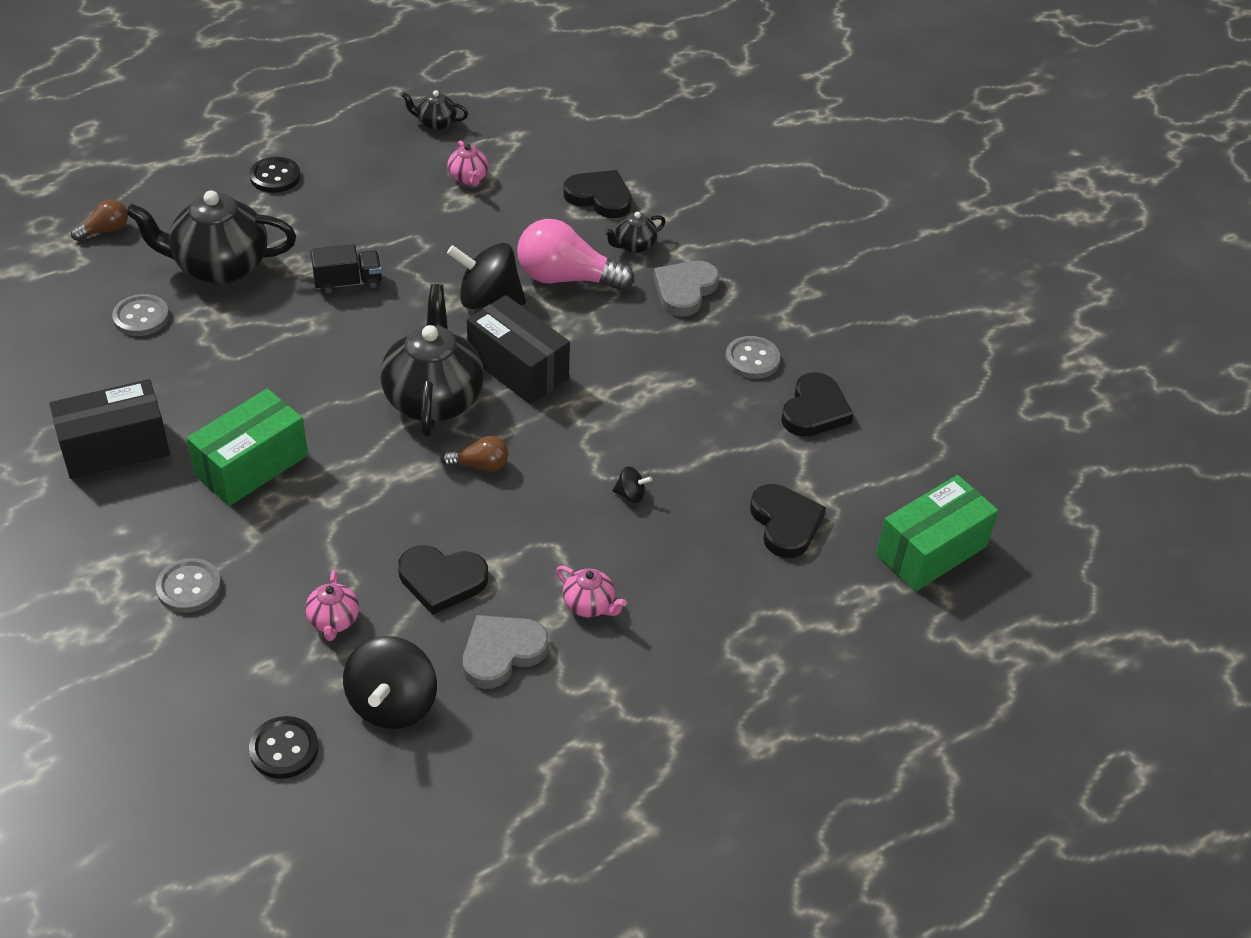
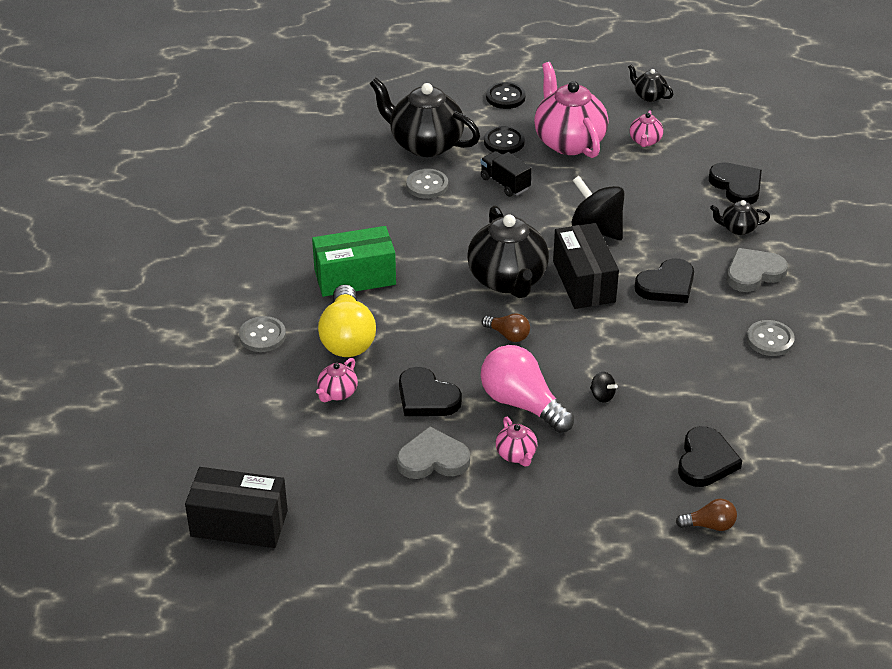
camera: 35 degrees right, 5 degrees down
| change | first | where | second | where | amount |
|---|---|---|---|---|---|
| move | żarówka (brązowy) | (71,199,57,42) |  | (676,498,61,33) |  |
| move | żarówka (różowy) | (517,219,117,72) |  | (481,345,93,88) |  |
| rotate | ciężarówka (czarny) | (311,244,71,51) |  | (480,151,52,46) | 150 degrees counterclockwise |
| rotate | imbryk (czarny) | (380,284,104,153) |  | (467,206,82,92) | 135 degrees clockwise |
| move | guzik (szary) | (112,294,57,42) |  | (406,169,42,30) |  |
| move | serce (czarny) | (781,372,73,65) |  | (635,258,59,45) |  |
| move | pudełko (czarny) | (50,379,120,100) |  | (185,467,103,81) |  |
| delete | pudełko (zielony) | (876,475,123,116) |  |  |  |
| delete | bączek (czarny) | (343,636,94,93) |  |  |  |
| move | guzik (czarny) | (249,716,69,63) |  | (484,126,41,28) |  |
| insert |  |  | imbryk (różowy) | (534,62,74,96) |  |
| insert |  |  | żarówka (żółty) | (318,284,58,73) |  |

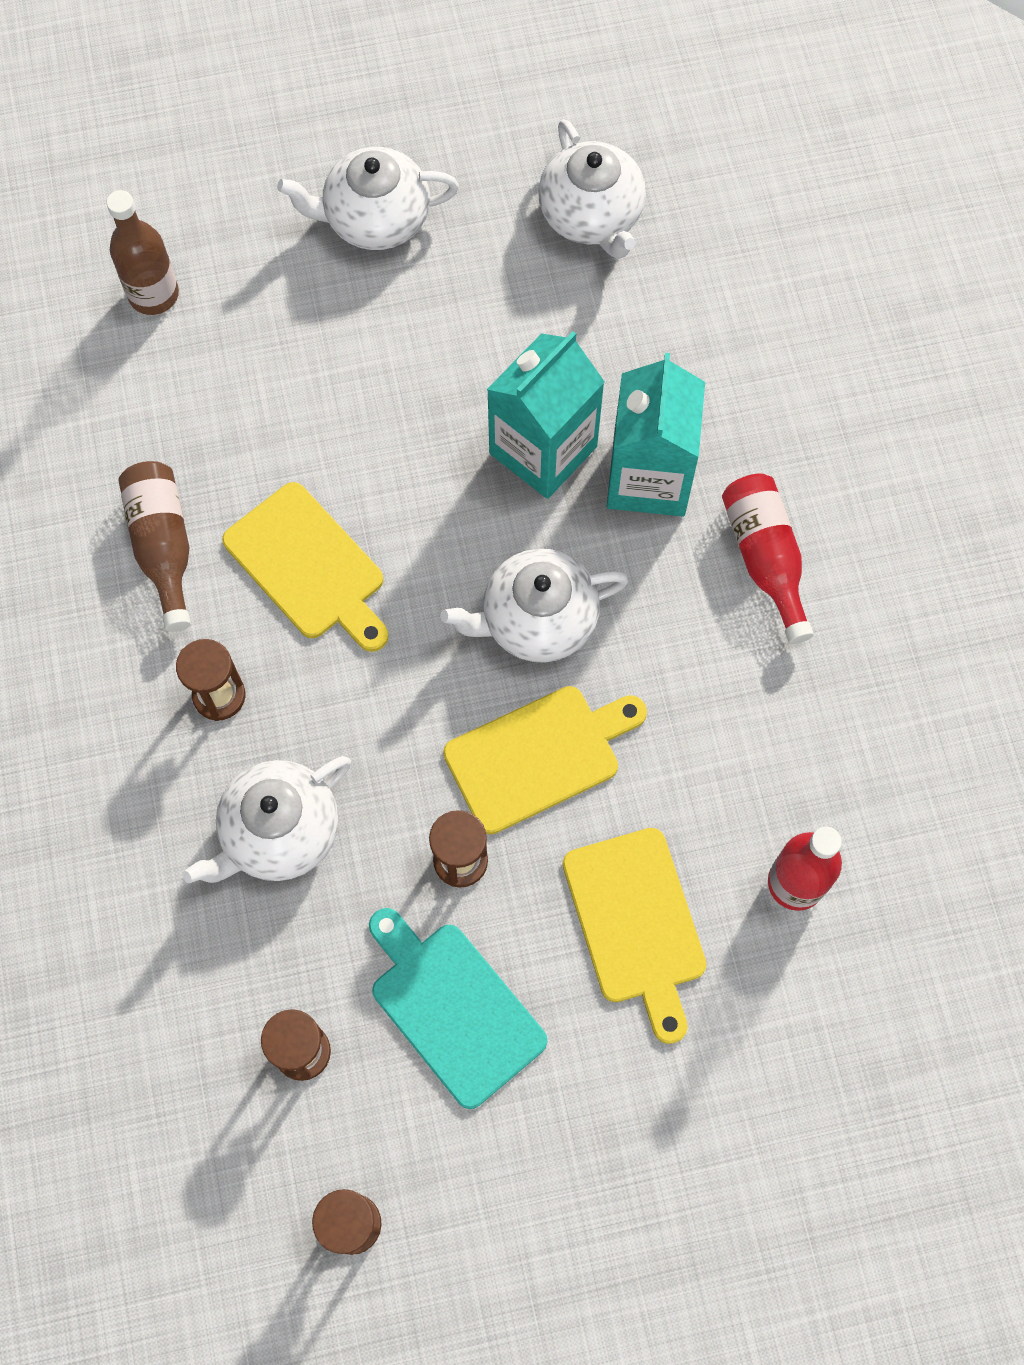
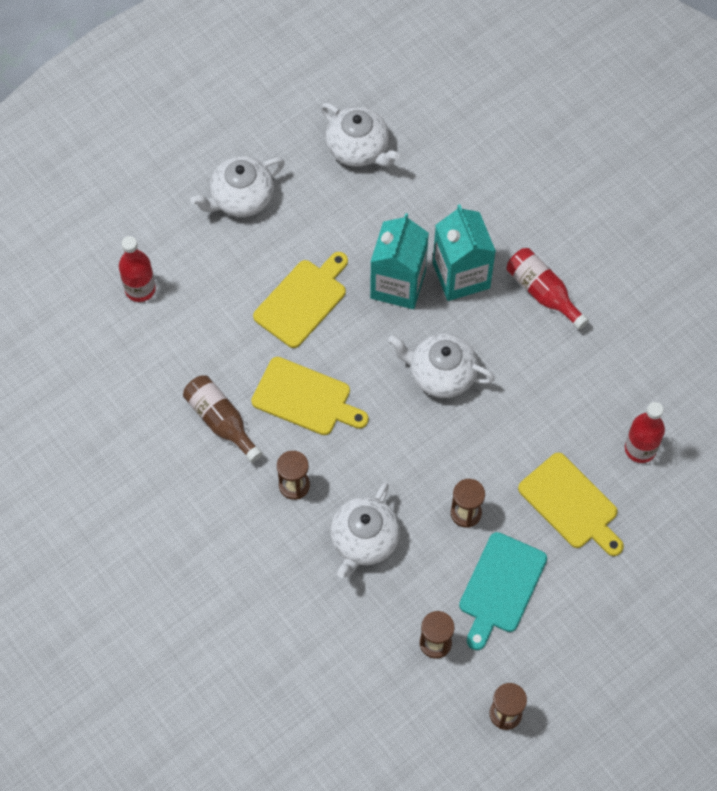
camera: 25 degrees left, 5 degrees down
| change | first | where | second | where | amount |
|---|---|---|---|---|---|
| recolor | butelka (brązowy) | (106,190,73,125) | butelka (czerwony) | (119,236,37,66) |  |
| rotate | imbryk (biały) | (440,549,189,114) |  | (388,334,107,64) | 60 degrees clockwise |
| move | deska do krojenia (żółty) | (443,686,204,148) |  | (253,252,95,96) |  |
| rotate | deska do krojenia (turkusowy) | (369,908,178,201) |  | (459,532,88,118) | 90 degrees counterclockwise |

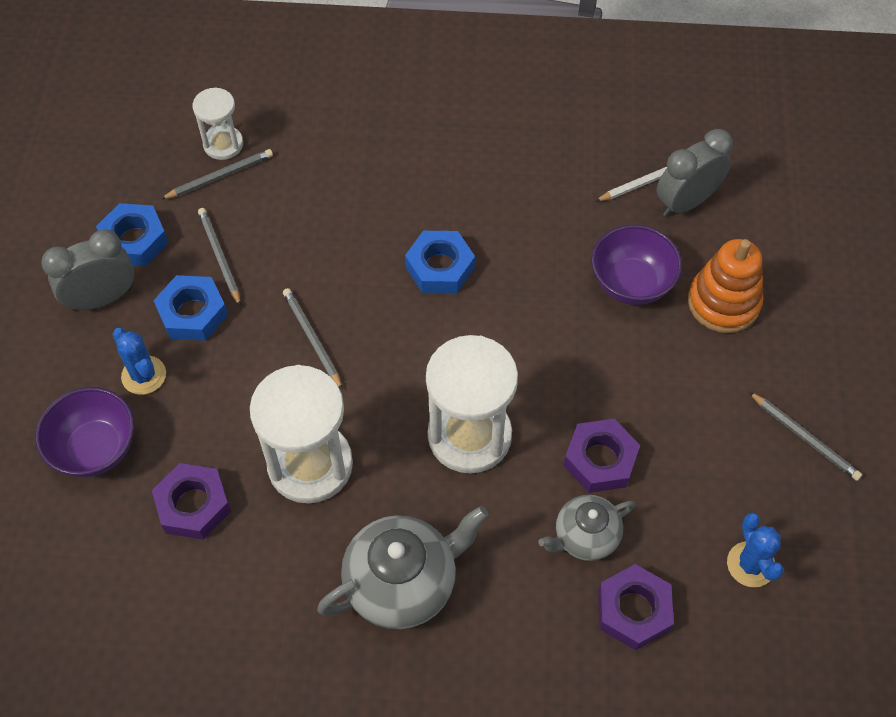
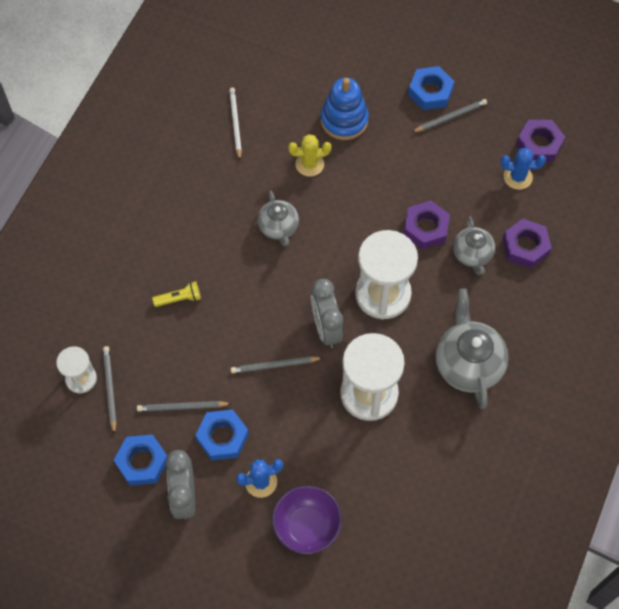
camera: 70 degrees left, 5 degrees up
| change | first | where | second | where | amount |
|---|---|---|---|---|---|
| move | budzik (szary) | (657,129,76,88) |  | (311,279,33,69) |  |
| replace | miska (fioletowy) | (592,225,90,80) | kaktus (żółty) | (288,134,43,42) |  |
| move | nakrętka (niebieski) | (405,231,70,62) |  | (408,66,46,44) |  |
| recolor | zabawka nakładanka (pomarańczowy) | (688,239,75,94) | zabawka nakładanka (niebieski) | (321,78,48,62) |  |
| move | nakrętka (fioletowy) | (152,463,79,77) |  | (516,120,49,42) |  |
| insert |  |  | imbryk (szary) | (257,190,42,57) |  |
| insert |  |  | latarka (żółty) | (152,281,49,26) |  |

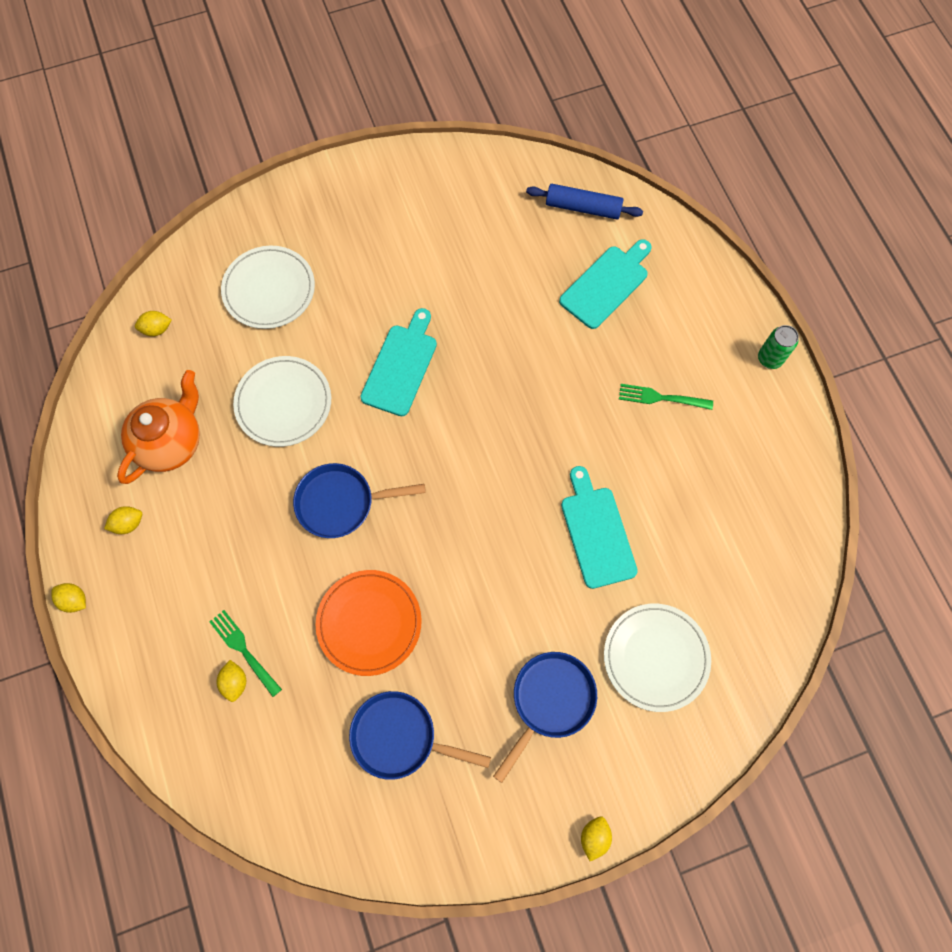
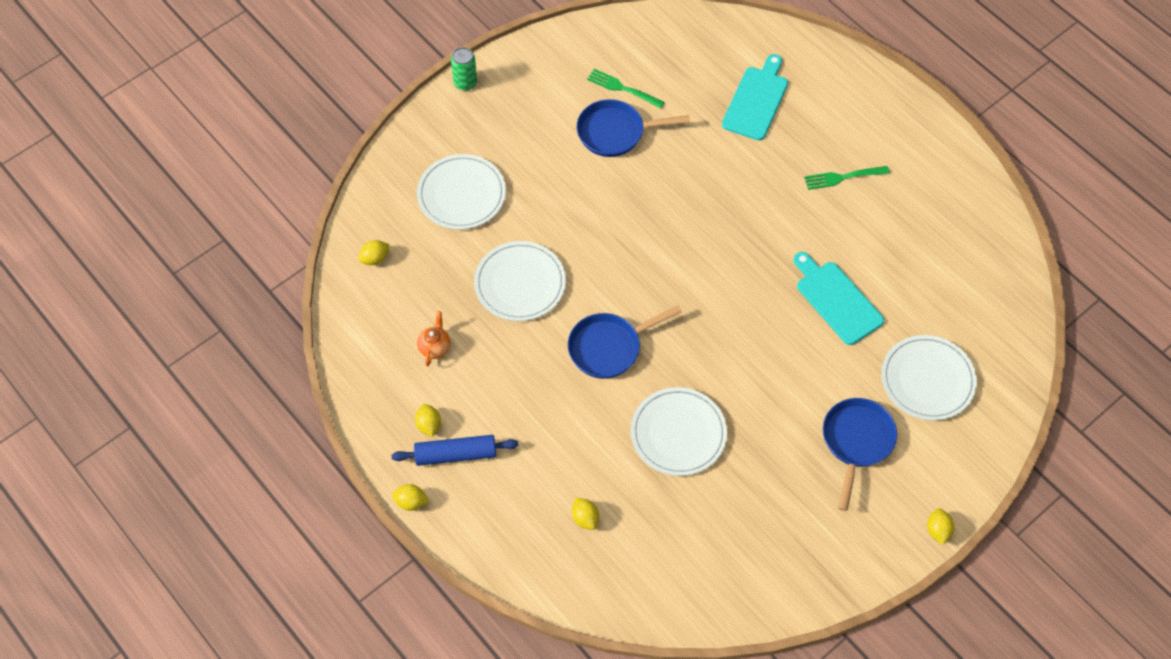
camera: 20 degrees left, 10 degrees down
| change | first | where | second | where | amount |
|---|---|---|---|---|---|
| move | wałek do ciasta (niebieski) | (526,184,117,36) |  | (392,435,126,31) |  |
| delete | deska do krojenia (turkusowy) | (360,308,77,108) |  |  |  |
| move | puszka (zielony) | (758,325,41,44) |  | (451,47,26,44) |  |
| resize | imbryk (pomarańczowy) | (117,370,83,114) |  | (417,311,33,55) | x0.48 |
| rotate | cytryna (żółty) | (104,506,38,28) |  | (415,404,26,33) | 60 degrees counterclockwise |
| recolor | talerz (pomarańczowy) | (316,570,106,106) | talerz (biały) | (631,387,96,89) |  |
| move | widelec (zielony) | (209,610,73,87) |  | (587,69,78,40) |  |
| move | patelnia (niebieski) | (349,691,142,89) |  | (577,99,113,58) |  |

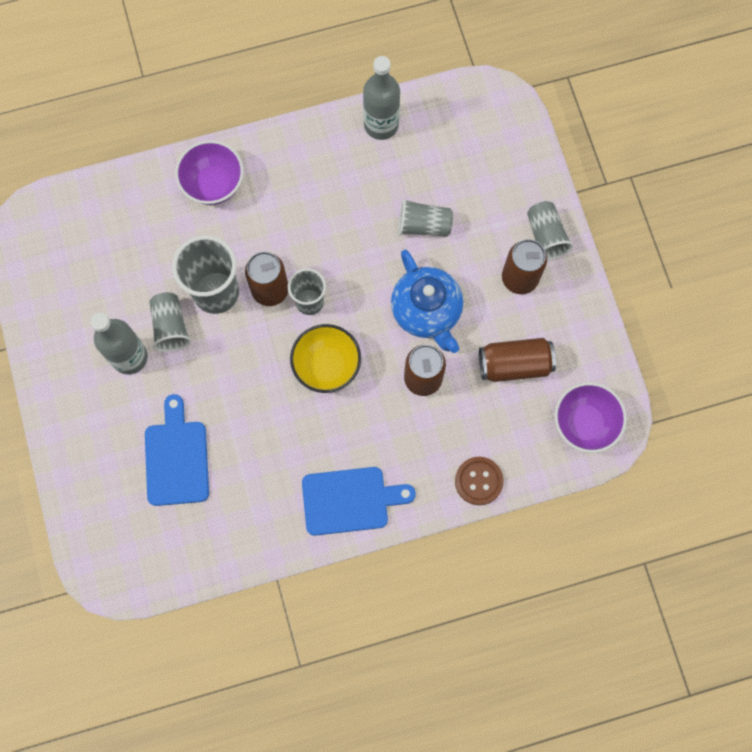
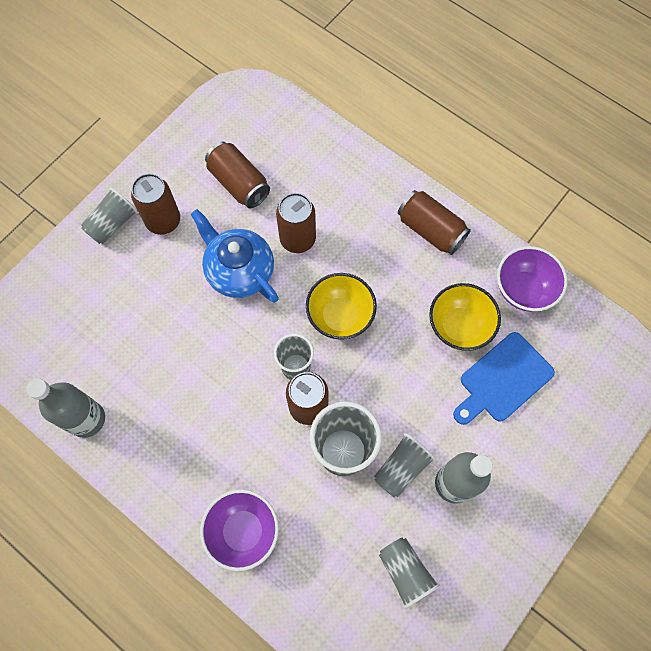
camera: 125 degrees left, 5 degrees down
| change | first | where | second | where | amount |
|---|---|---|---|---|---|
| move | szklanka (szary) | (398,199,55,38) |  | (379,537,61,72) |  |
| rotate | imbryk (niebieski) | (391,250,72,103) |  | (191,209,88,94) | 75 degrees counterclockwise |
| move | miska (fioletowy) | (555,382,72,71) |  | (497,246,70,66) |  |
| delete | guzik (brązowy) | (455,457,49,48) |  |  |  |
| replace | deska do krojenia (niebieski) | (302,467,114,69) | puszka (brązowy) | (398,190,73,65) |  |
| insert |  |  | miska (żółty) | (429,283,72,68) |  |

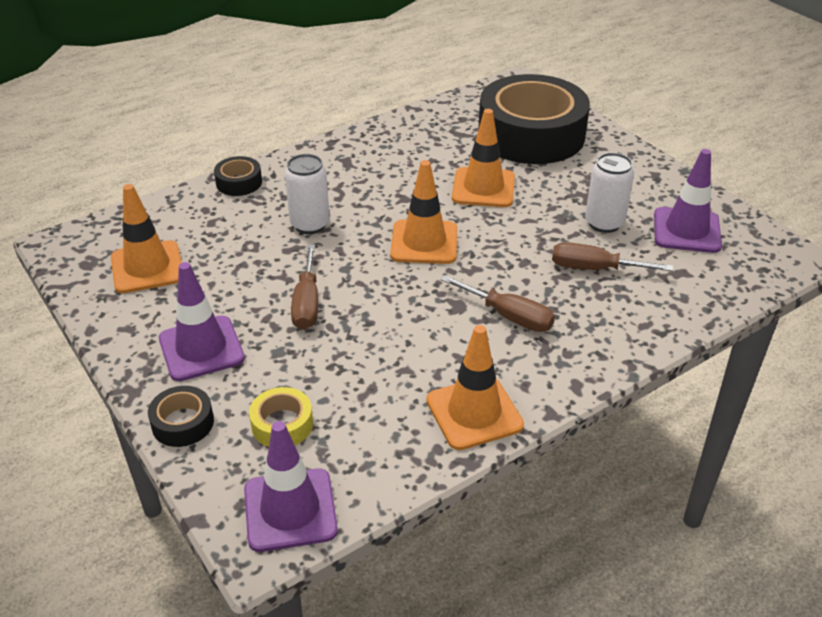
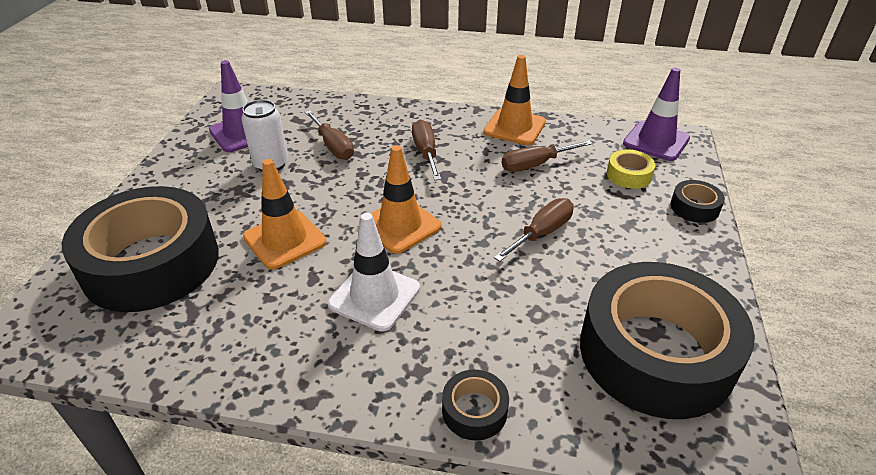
camera: 135 degrees left, 0 degrees up
| change | first | where | second | where | amount |
|---|---|---|---|---|---|
| delete | puszka (biały) | (285,154,45,80) |  |  |  |
| replace | pachołek (pomarańczowy) | (111,184,71,109) | taśma klejąca (czarny) | (580,262,175,157) |  |
| delete | pachołek (fioletowy) | (159,262,86,119) |  |  |  |
| insert |  |  | śrubokręt (brązowy) | (502,140,91,32) |  |
| insert |  |  | pachołek (biały) | (328,213,92,119) |  |

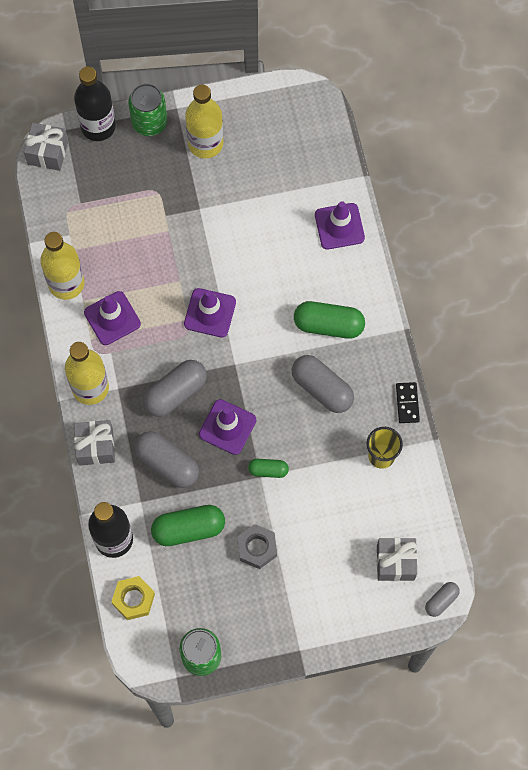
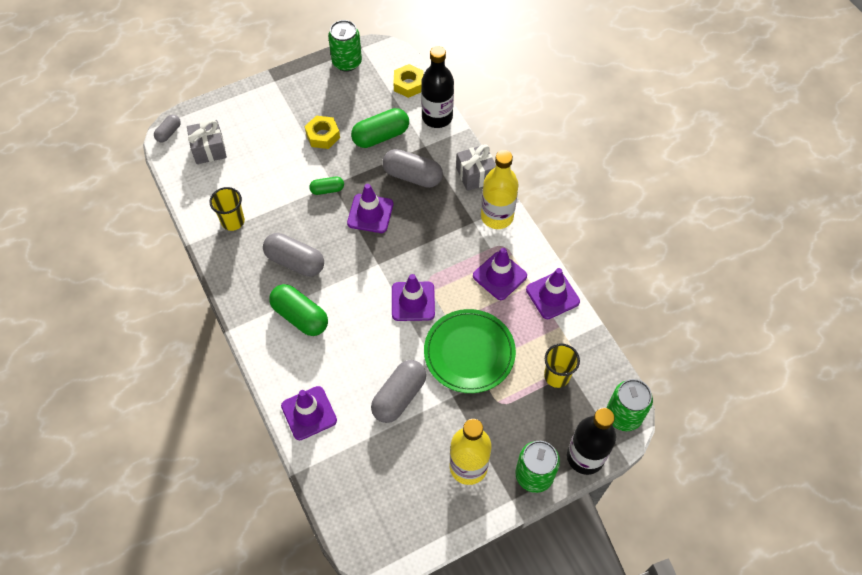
camera: 165 degrees right, 10 degrees down
| change | first | where | second | where | amount |
|---|---|---|---|---|---|
| replace | prezent (szary) | (24,123,44,48) | puszka (zielony) | (607,379,46,52) |  |
| replace | butelka (żółty) | (40,232,45,68) | pachołek (fioletowy) | (526,268,54,51) |  |
| rotate | kapsułka (zielony) | (294,301,71,38) |  | (269,284,59,52) | 45 degrees clockwise |
| move | kapsułka (szary) | (143,360,64,57) |  | (371,360,55,63) |  |
| delete | kostka domina (czarny) | (396,382,24,41) |  |  |  |
| recolor | nakrętka (szary) | (237,524,40,45) | nakrętka (żółty) | (305,116,35,33) |  |
| insert |  |  | talerz (zielony) | (424,309,92,84) |  |
| insert |  |  | szklanka (żółty) | (544,343,36,45) |  |

